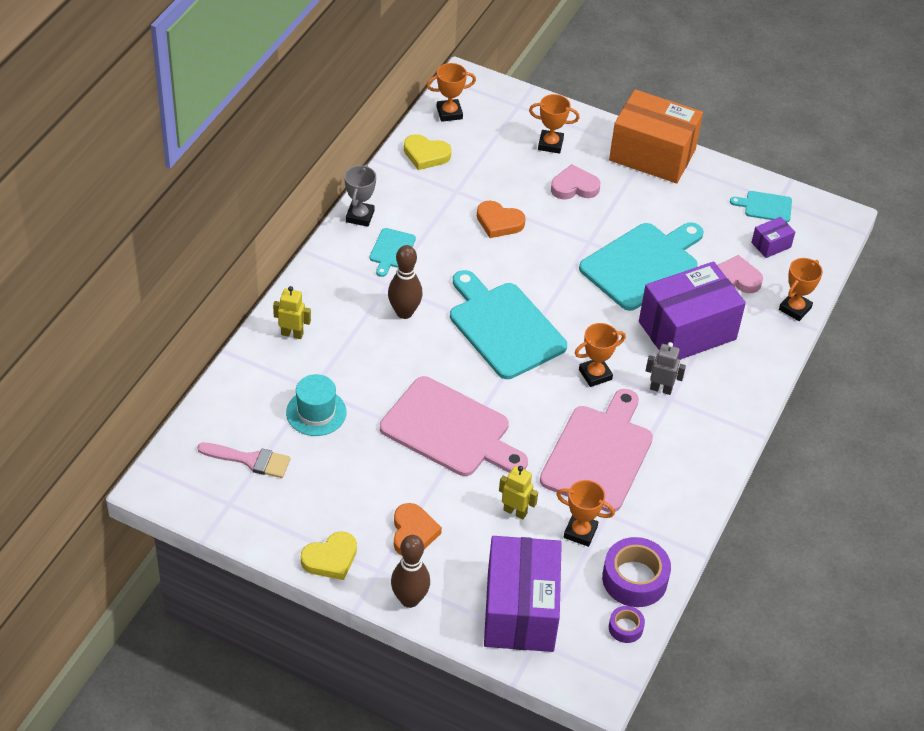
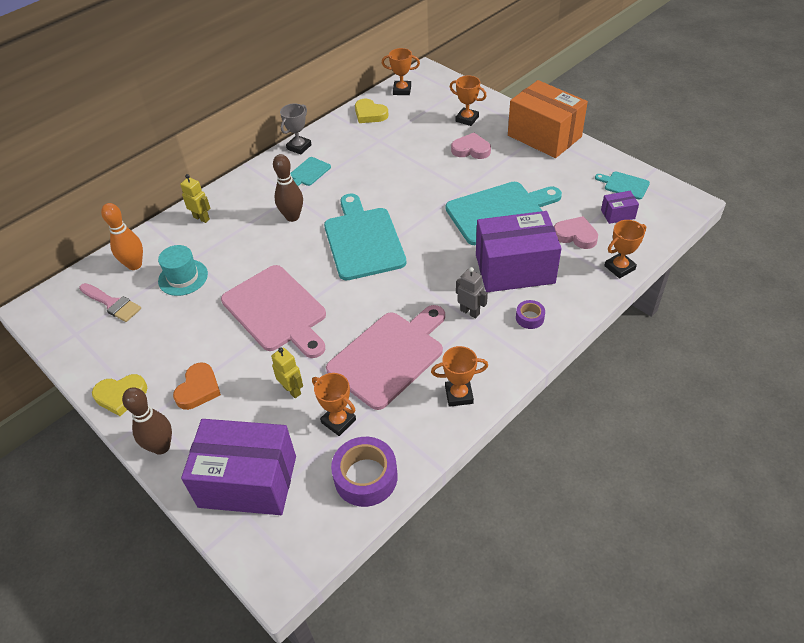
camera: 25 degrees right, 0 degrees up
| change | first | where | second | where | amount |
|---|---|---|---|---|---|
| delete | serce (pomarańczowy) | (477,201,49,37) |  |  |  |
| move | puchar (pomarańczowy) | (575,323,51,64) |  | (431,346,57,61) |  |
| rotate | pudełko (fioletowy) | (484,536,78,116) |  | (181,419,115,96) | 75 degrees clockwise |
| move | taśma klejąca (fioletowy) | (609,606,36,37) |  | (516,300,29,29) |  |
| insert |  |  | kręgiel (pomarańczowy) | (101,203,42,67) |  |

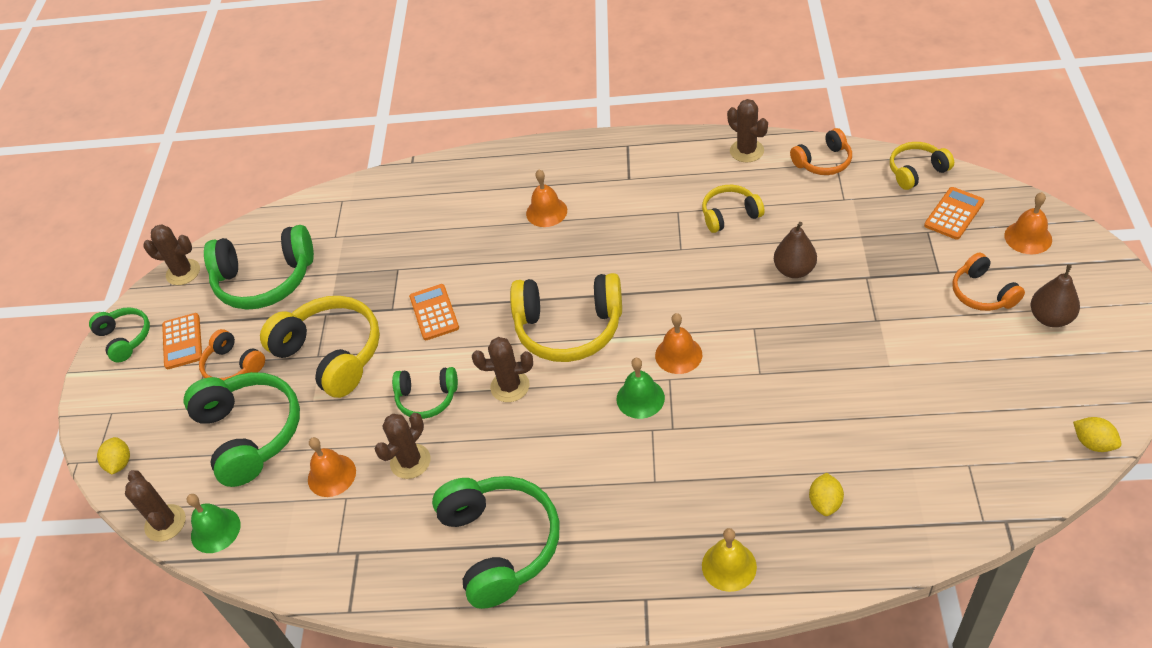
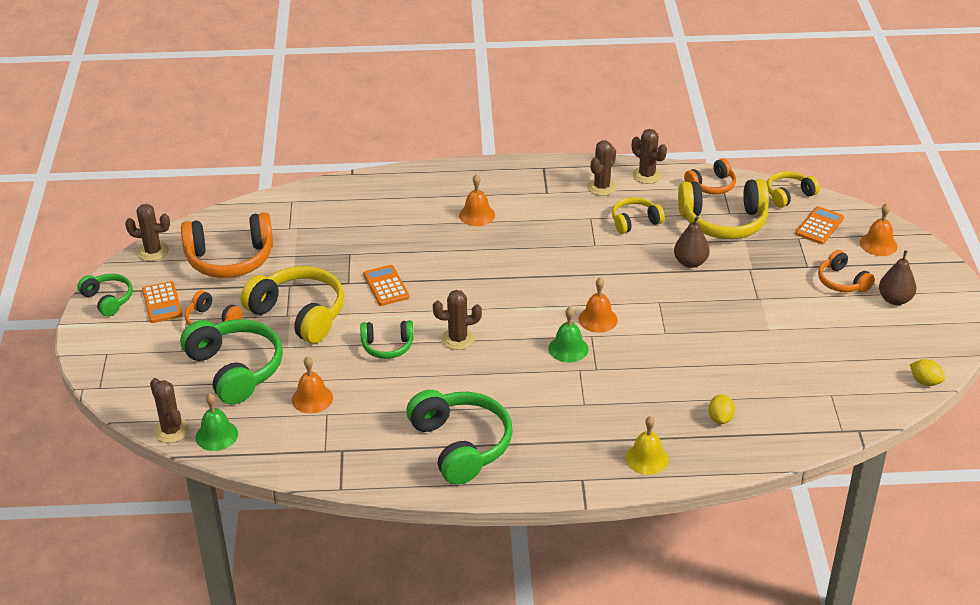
camera: 10 degrees left, 10 degrees down
| change | first | where | second | where | amount |
|---|---|---|---|---|---|
| recolor | słuchawki (zielony) | (204,225,110,85) | słuchawki (pomarańczowy) | (181,212,92,66) |  |
| move | słuchawki (żółty) | (510,273,112,89) |  | (678,179,91,60) |  |
| move | kaktus (brązowy) | (374,413,56,66) |  | (587,140,30,56) |  |
| delete | cytryna (żółty) | (97,437,33,37) |  |  |  |

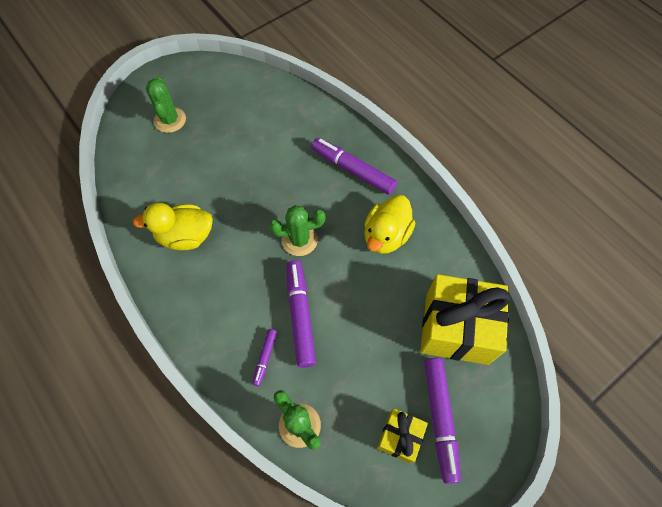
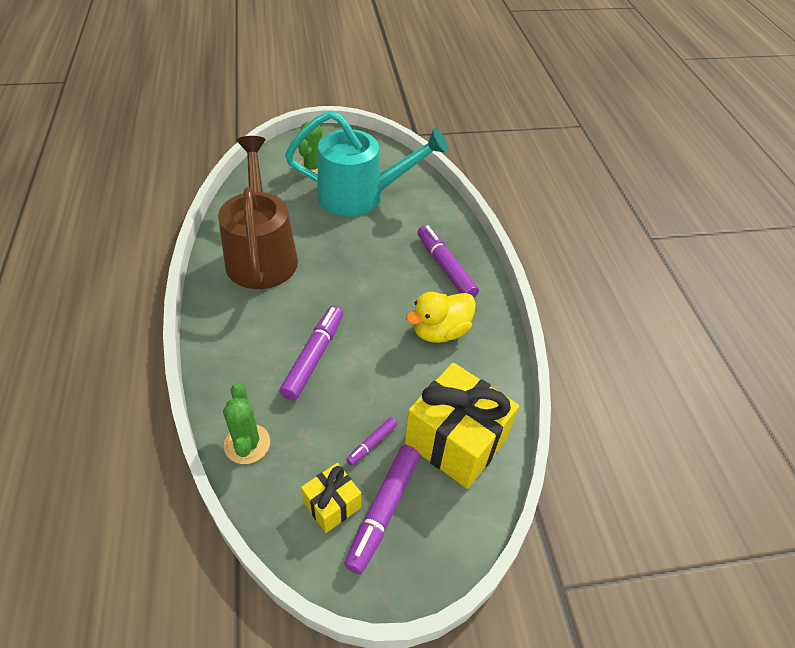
camera: 25 degrees right, 15 degrees down
| change | first | where | second | where | amount |
|---|---|---|---|---|---|
| replace | kaczka (żółty) | (133,203,80,47) | konewka (brązowy) | (218,136,80,153) |  |
| delete | kaktus (zielony) | (270,205,55,51) |  |  |  |
| move | flamaster (fioletowy) | (252,329,25,57) |  | (346,417,51,49) |  |
| insert |  |  | konewka (turkusowy) | (285,110,164,106) |  |

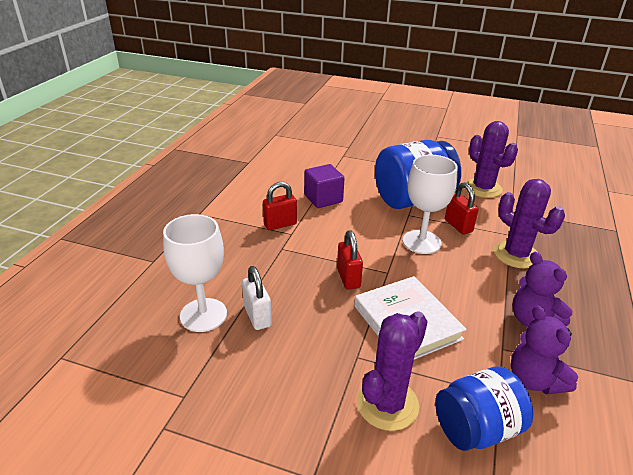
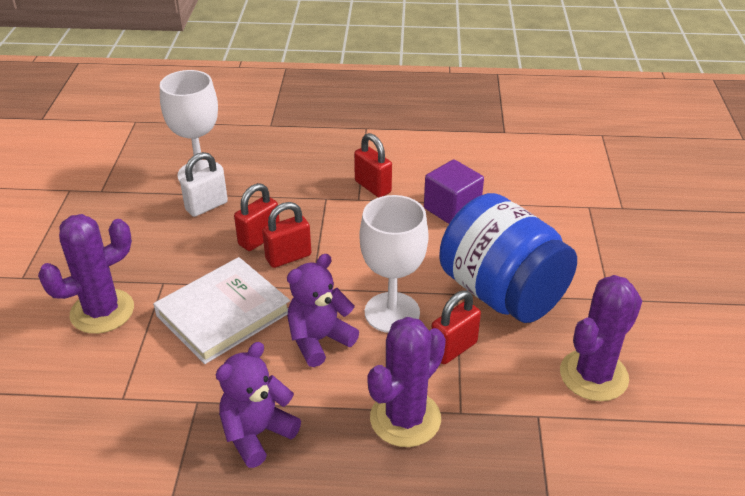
camera: 75 degrees right, 5 degrees up
| change | first | where | second | where | amount |
|---|---|---|---|---|---|
| move | miś (fioletowy) | (511,306,67,89) |  | (287,254,72,113) |  |
| rotate | kaktus (fioletowy) | (357,311,71,120) |  | (38,214,96,120) | 60 degrees counterclockwise |
| delete | słoik (niebieski) | (435,366,98,85) |  |  |  |
| insert |  |  | kłódka (czerwony) | (234,183,46,68) |  |

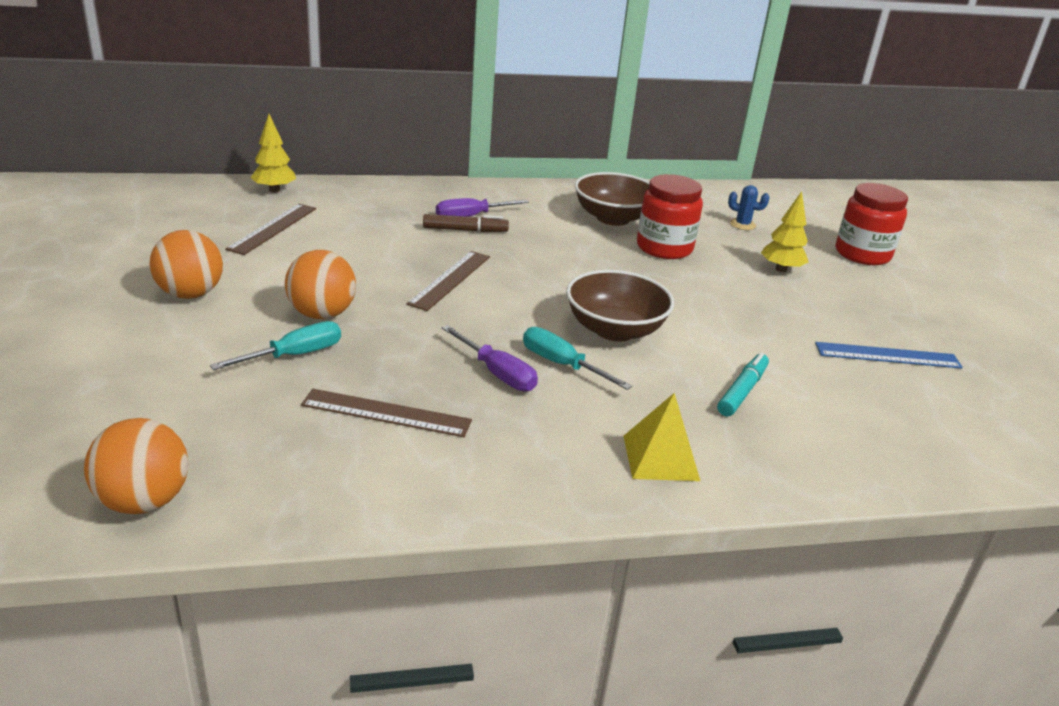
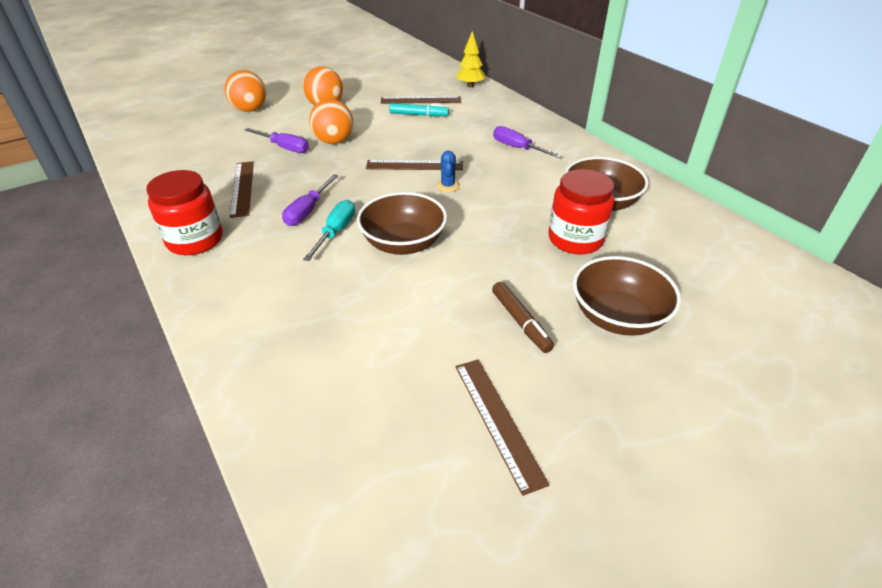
camera: 70 degrees right, 10 degrees up
| change | first | where | second | where | amount |
|---|---|---|---|---|---|
| move | słoik (czerwony) | (836,183,72,82) |  | (146,170,77,85) |  |
| move | kaktus (niebieski) | (728,185,42,45) |  | (436,151,24,41) |  |
| replace | drzewko (żółty) | (761,191,47,81) | miska (brązowy) | (573,256,108,80) |  |
| move | flamaster (brązowy) | (423,214,86,18) |  | (492,282,62,71) |  |
| recolor | śrubokręt (turkusowy) | (210,321,131,49) | śrubokręt (fioletowy) | (245,128,64,25) |  |
| recolor | linijka (niebieski) | (815,342,148,27) | linijka (brązowy) | (456,359,93,137) |  |
| move | flamaster (turkusowy) | (717,353,52,64) |  | (389,103,60,13) |  |
| delete | piramida (żółty) | (624,393,76,88) |  |  |  |
| move | piłka (pomarańczowy) | (84,418,104,96) |  | (225,70,41,42) |  |

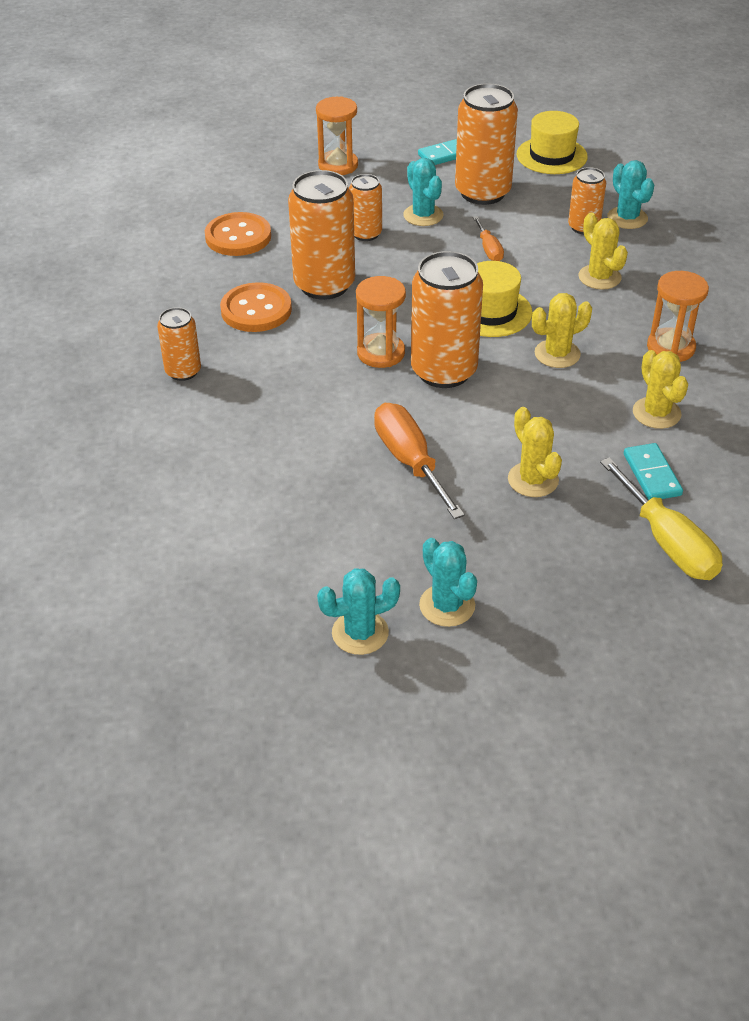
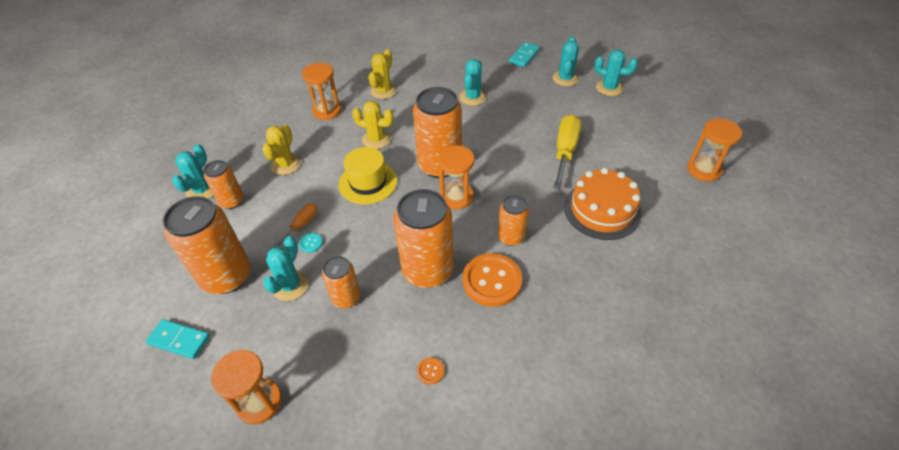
camera: 135 degrees left, 5 degrees up
| change | first | where | second | where | amount |
|---|---|---|---|---|---|
| delete | kapelusz (żółty) | (517,111,71,63) |  |  |  |
| resize | guzik (pomarańczowy) | (205,212,66,44) |  | (417,357,27,28) | x0.41 |
| move | puszka (pomarańczowy) | (157,307,44,74) |  | (498,195,31,51) |  |
| delete | śrubokręt (pomarańczowy) | (374,403,91,116) |  |  |  |
| recolor | kaktus (żółty) | (508,407,54,90) | kaktus (turkusowy) | (459,59,28,47) |  |
| move | kostka domina (turkusowy) | (624,443,59,57) |  | (509,42,31,25) |  |
| move | śrubokręt (żółty) | (600,457,122,123) |  | (553,115,28,75) |  |
| insert |  |  | klepsydra (pomarańczowy) | (687,118,55,64) |  |
| insert |  |  | tort (pomarańczowy) | (564,168,77,72) |  |
| insert |  |  | guzik (turkusowy) | (299,233,24,20) |  |

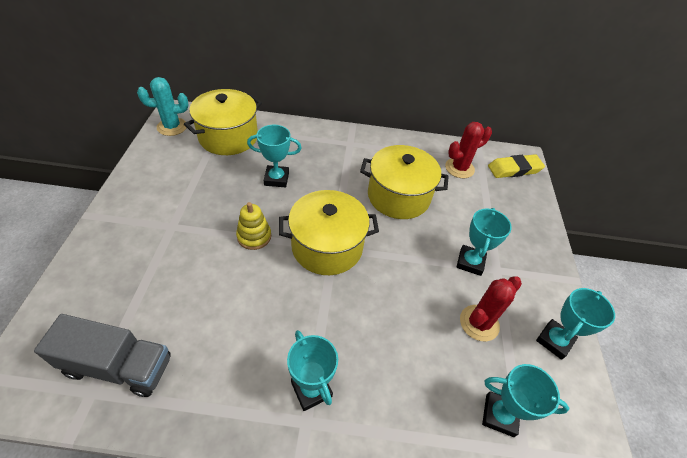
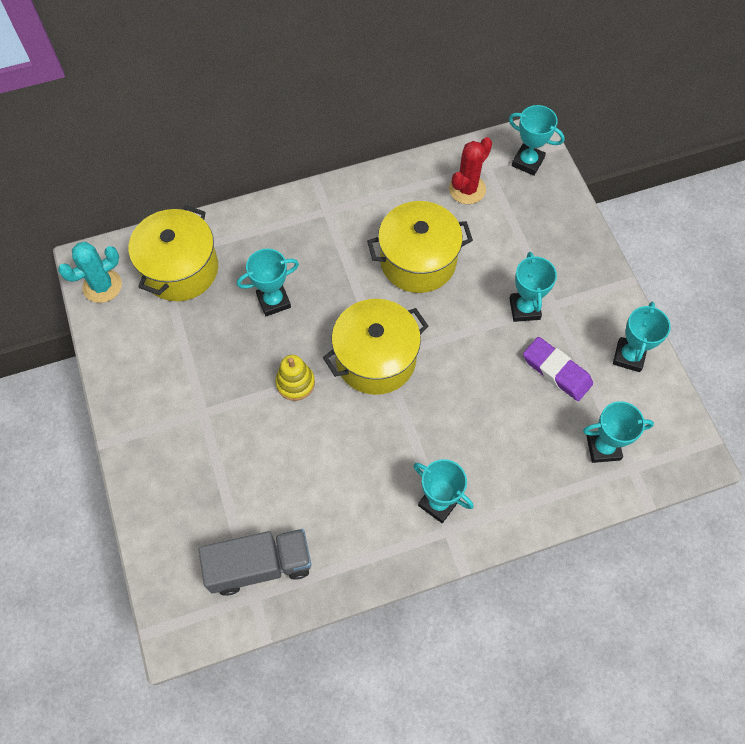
camera: 20 degrees left, 15 degrees up
| change | first | where | second | where | amount |
|---|---|---|---|---|---|
| replace | gumka do mazania (żółty) | (488,154,57,24) | puchar (turkusowy) | (509,105,56,71) |  |
| replace | kaktus (czerwony) | (460,276,62,65) | gumka do mazania (fioletowy) | (523,337,70,64) |  |

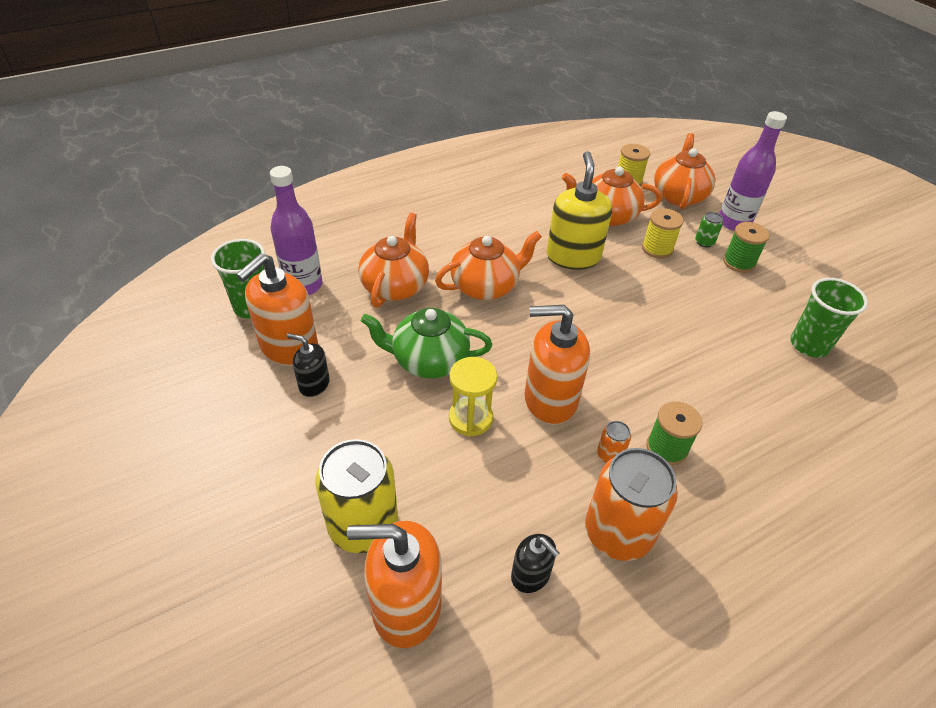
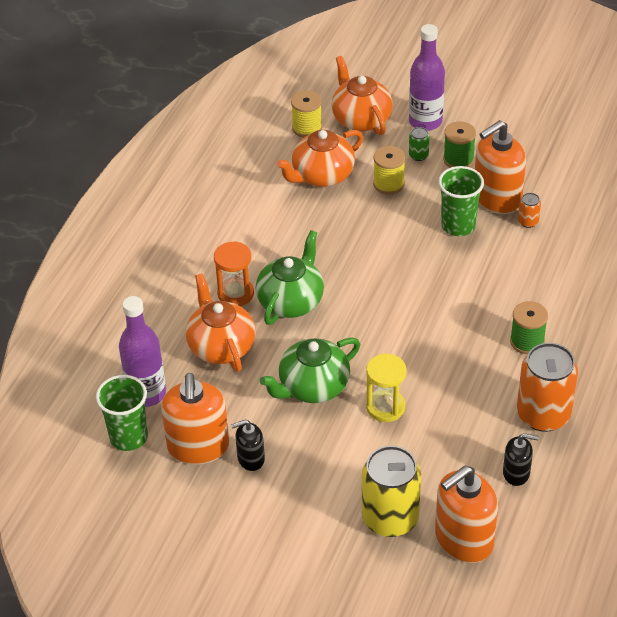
camera: 35 degrees left, 0 degrees up
| change | first | where | second | where | amount |
|---|---|---|---|---|---|
| delete | dozownik mydła (żółty) | (547,151,65,119) |  |  |  |
| recolor | imbryk (pomarańczowy) | (435,231,107,69) | imbryk (zielony) | (256,230,68,95) |  |
| move | szklanka (zielony) | (790,278,78,80) |  | (438,166,46,70) |  |
| move | dozownik mydła (pomarańczowy) | (524,305,66,120) |  | (475,120,51,94) |  |
| move | puszka (pomarańczowy) | (597,421,34,42) |  | (518,193,23,35) |  |
| insert |  |  | klepsydra (pomarańczowy) | (214,241,40,65) |  |

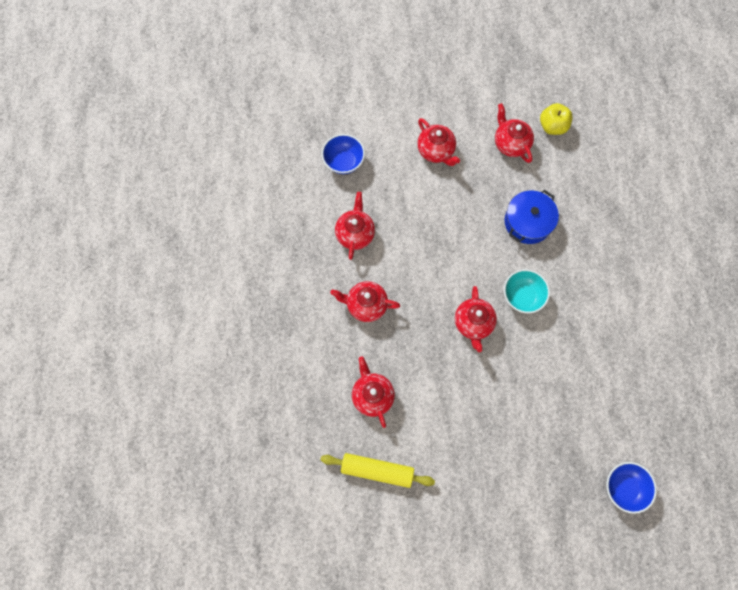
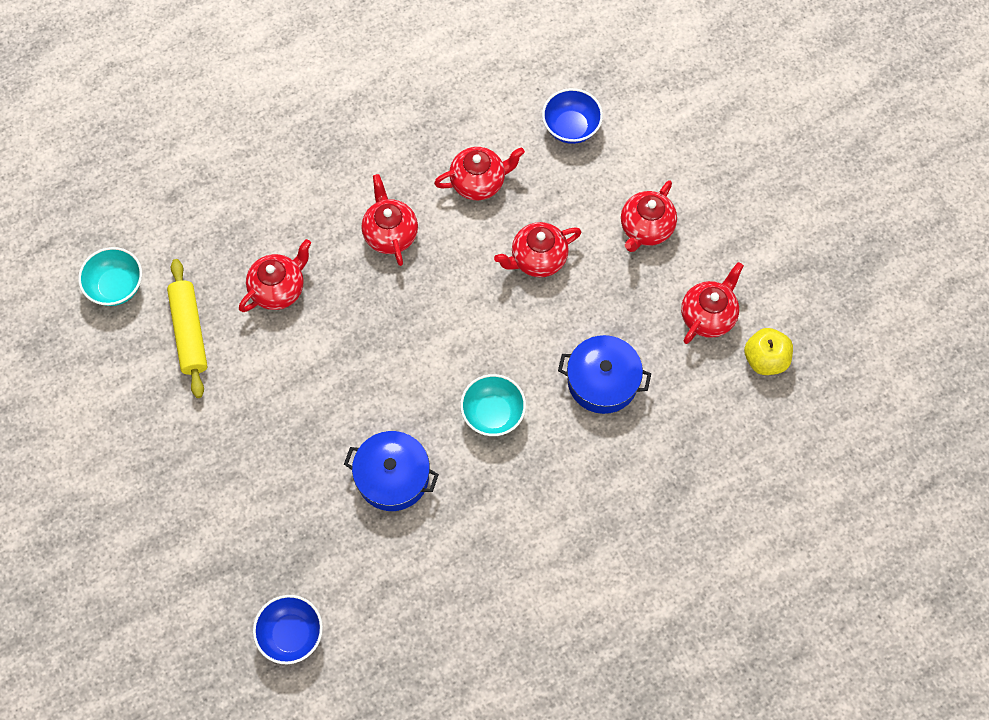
camera: 65 degrees right, 5 degrees down
| change | first | where | second | where | amount |
|---|---|---|---|---|---|
| move | imbryk (czerwony) | (455,286,42,66) |  | (494,222,87,55) |  |
| insert |  |  | miska (turkusowy) | (78,247,64,59) |  |
| insert |  |  | garnek (niebieski) | (344,431,95,80) |  |

